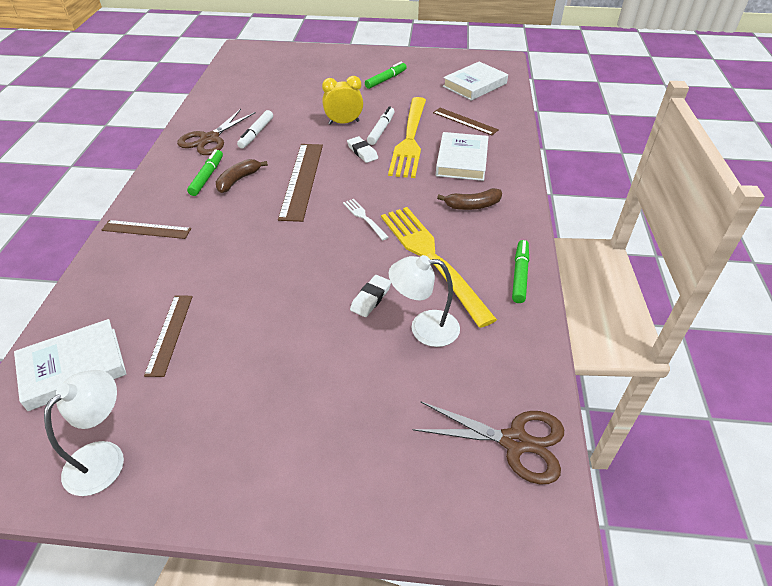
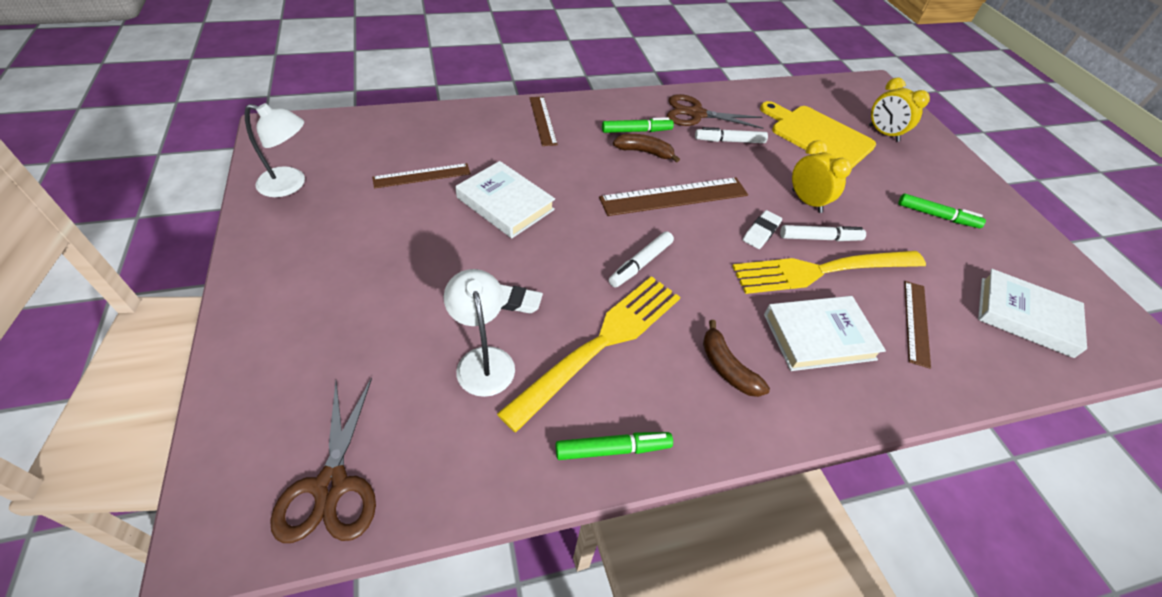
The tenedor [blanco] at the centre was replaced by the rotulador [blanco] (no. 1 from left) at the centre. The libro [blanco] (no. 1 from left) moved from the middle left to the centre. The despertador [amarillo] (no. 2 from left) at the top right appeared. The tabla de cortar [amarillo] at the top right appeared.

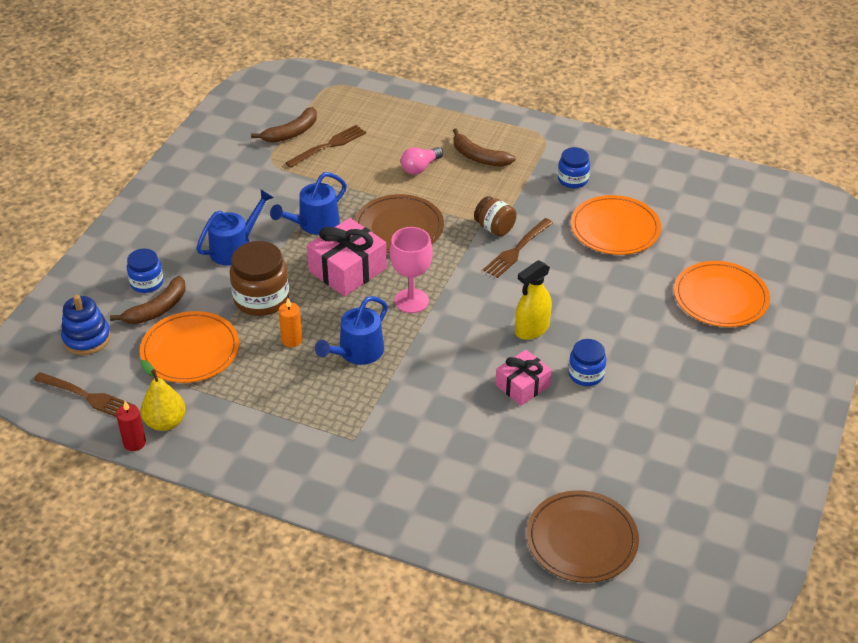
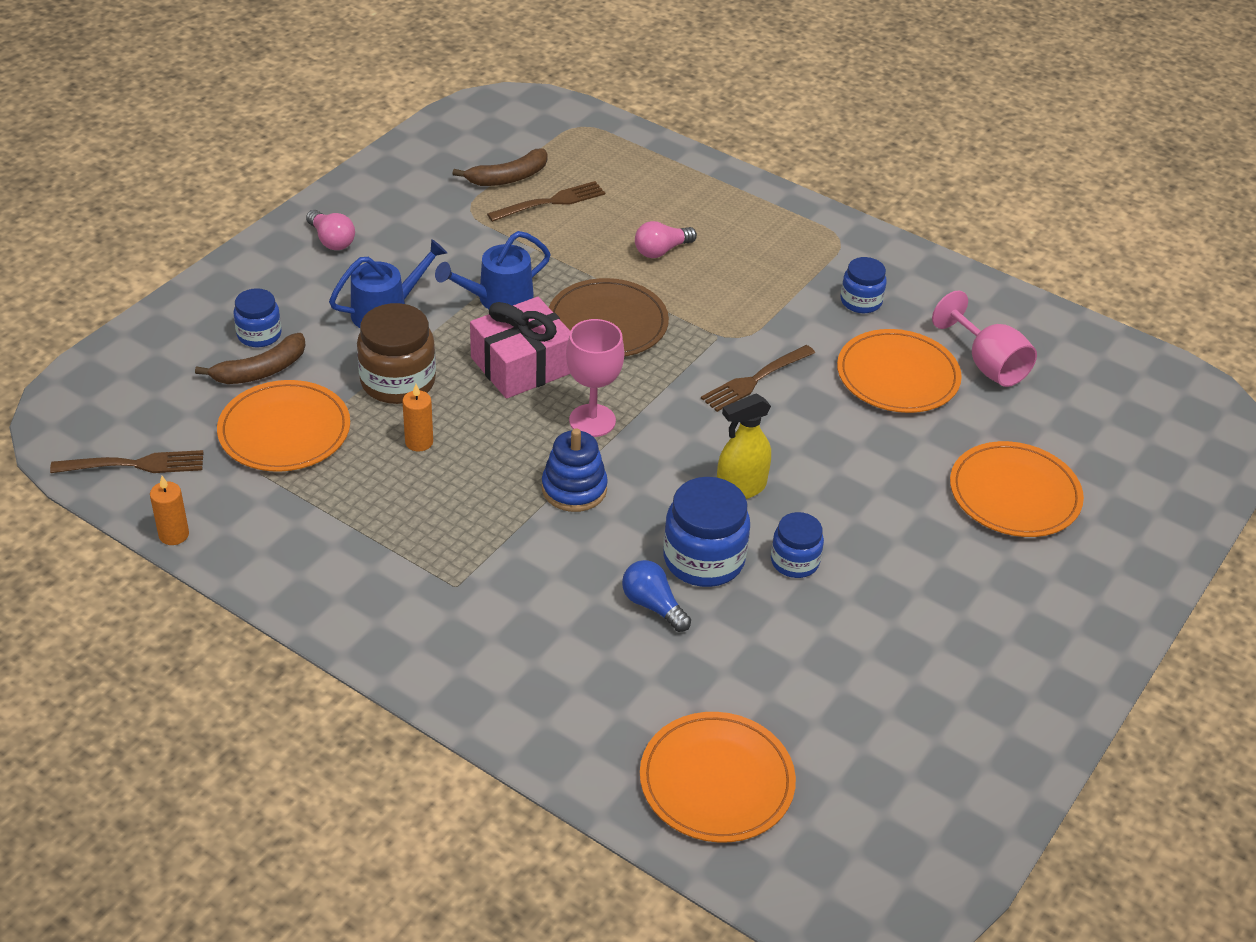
The plátano [marrón] (no. 3 from left) at the top centre disappeared. The tarro [marrón] (no. 2 from left) at the centre disappeared. The juguete apilable [azul] moved from the middle left to the centre. The regadera [azul] (no. 3 from left) at the centre disappeared. The regalo [rosa] (no. 2 from left) at the centre was replaced by the tarro [azul] (no. 2 from left) at the centre. The pera [amarillo] at the middle left disappeared. The tenedor [marrón] (no. 1 from left) at the middle left turned 45 degrees counterclockwise. The vela [rojo] at the middle left became the vela [naranja] (no. 1 from left) at the middle left. The plato [marrón] (no. 2 from left) at the bottom right became the plato [naranja] (no. 2 from left) at the bottom centre. The bombilla [rosa] (no. 1 from left) at the top left appeared. The copa [rosa] (no. 2 from left) at the middle right appeared. The bombilla [azul] at the centre appeared.

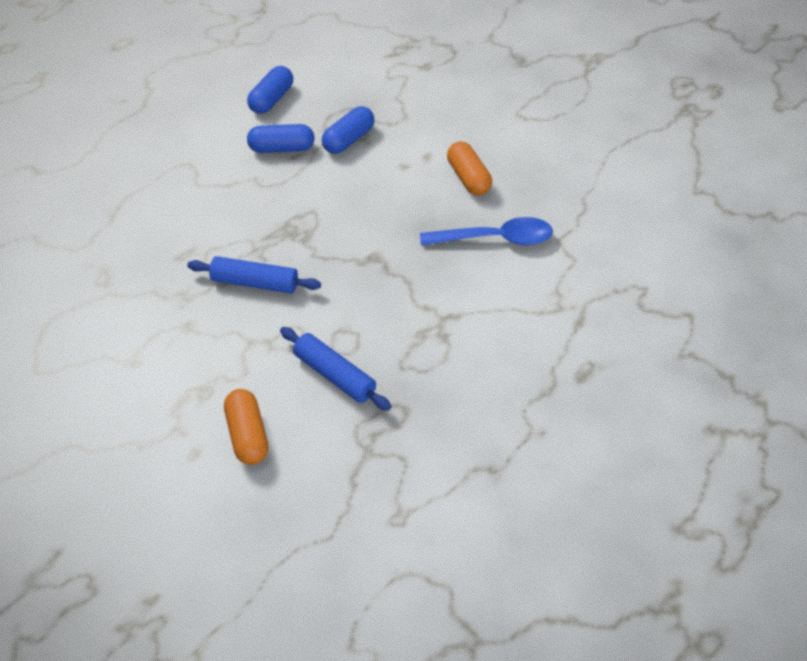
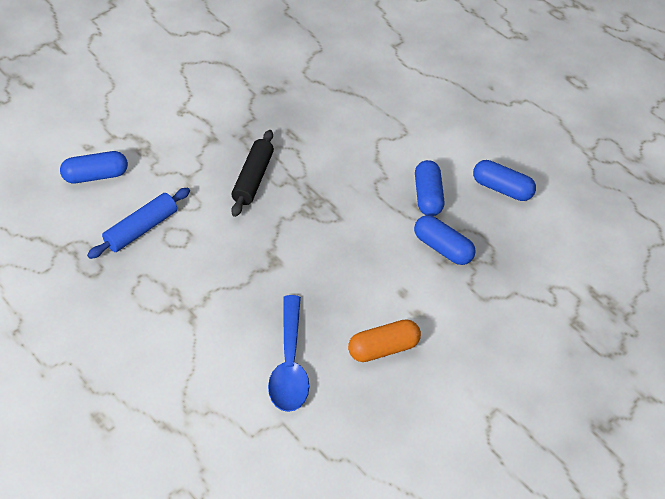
The rodillo [azul] (no. 1 from left) at the middle left became the rodillo [negro] at the centre. The cápsula [naranja] (no. 1 from left) at the middle left became the cápsula [azul] (no. 1 from left) at the middle left.

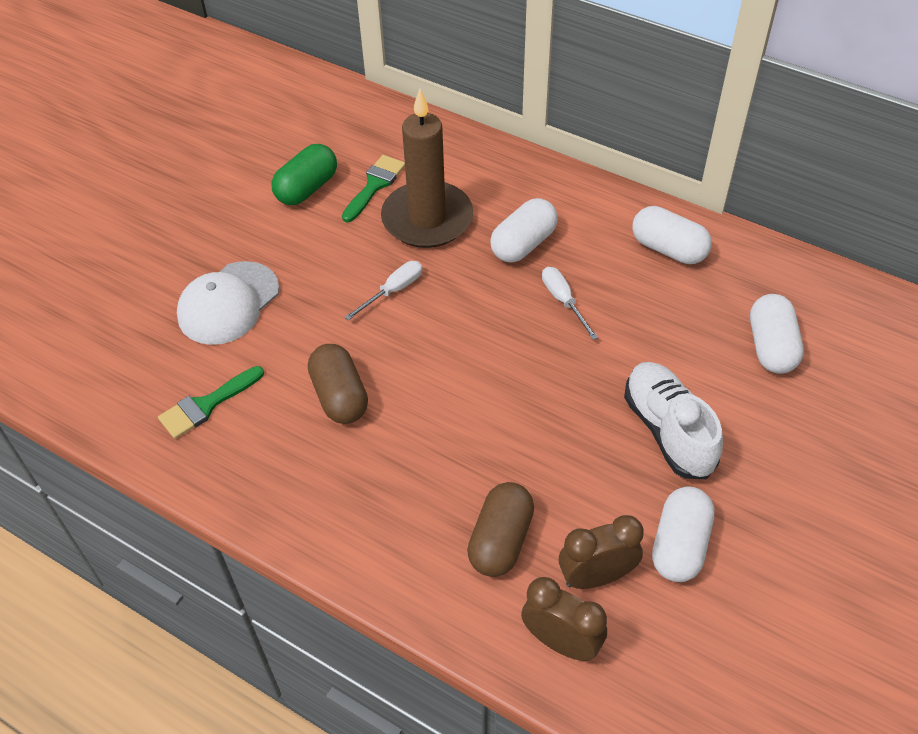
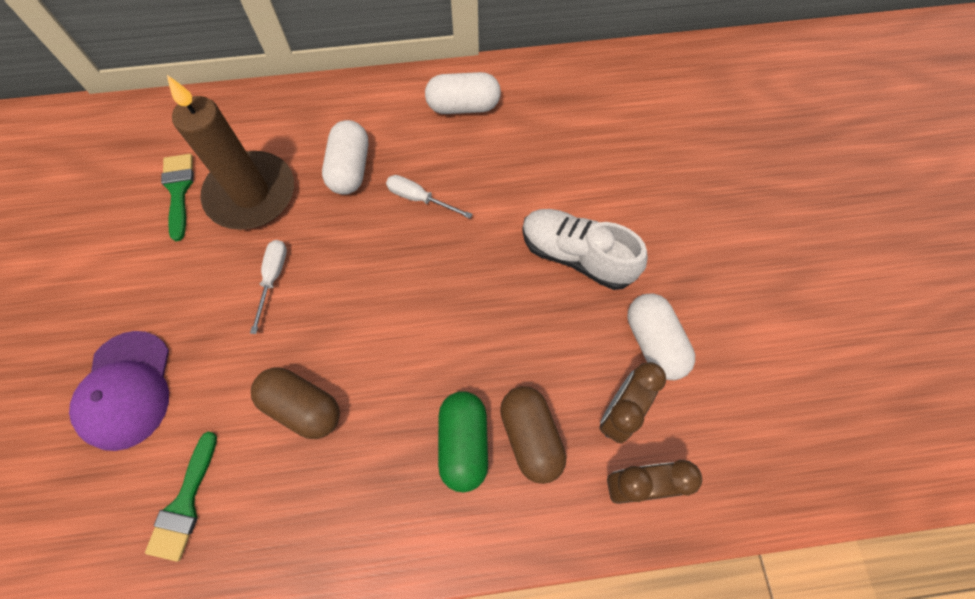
The cápsula [verde] moved from the top left to the bottom centre. The gorra [blanco] at the middle left became the gorra [morado] at the middle left. The cápsula [blanco] (no. 4 from left) at the middle right disappeared.

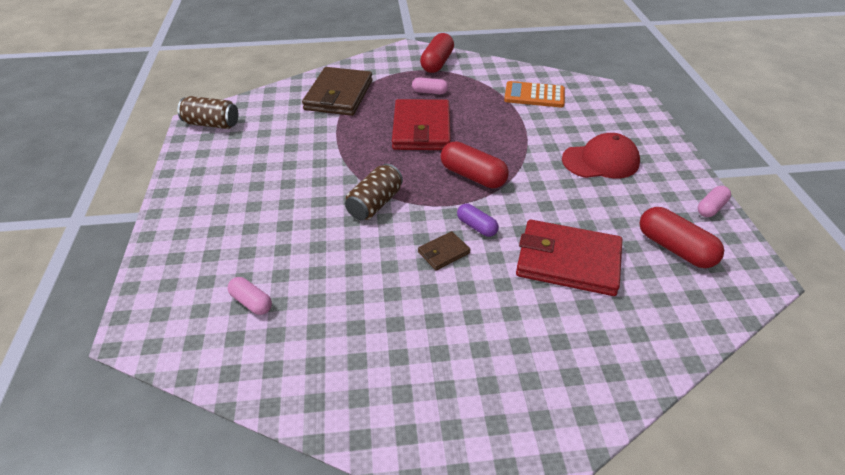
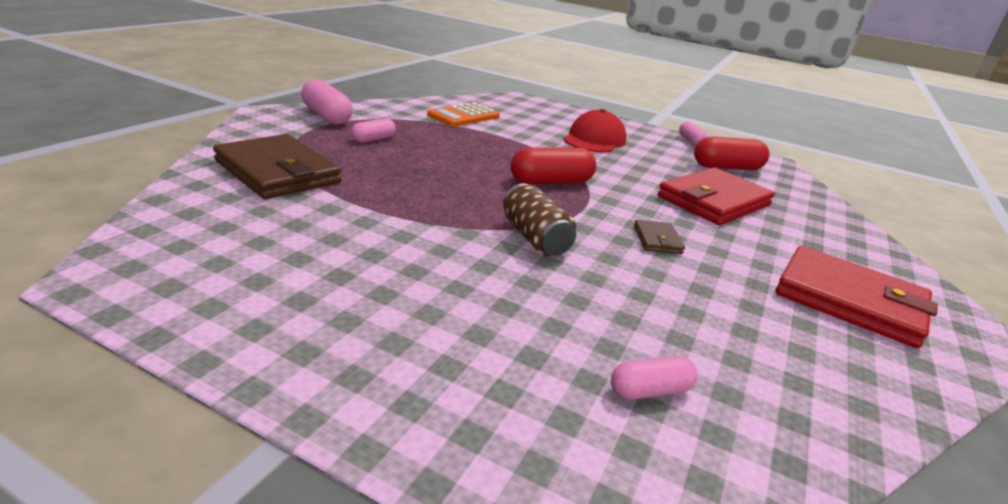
The cápsula [rojo] (no. 1 from left) at the top centre became the cápsula [rosa] (no. 1 from left) at the top left. The lata [marrón] (no. 1 from left) at the top left disappeared. The cartera [rojo] (no. 1 from left in the first image) moved from the top centre to the middle right. The cápsula [morado] at the centre disappeared.

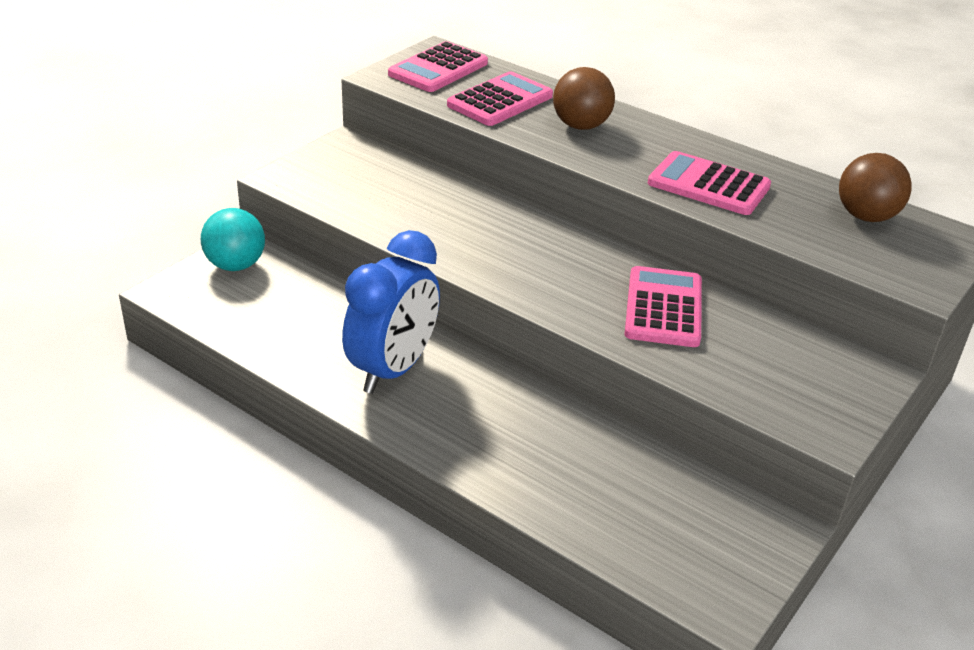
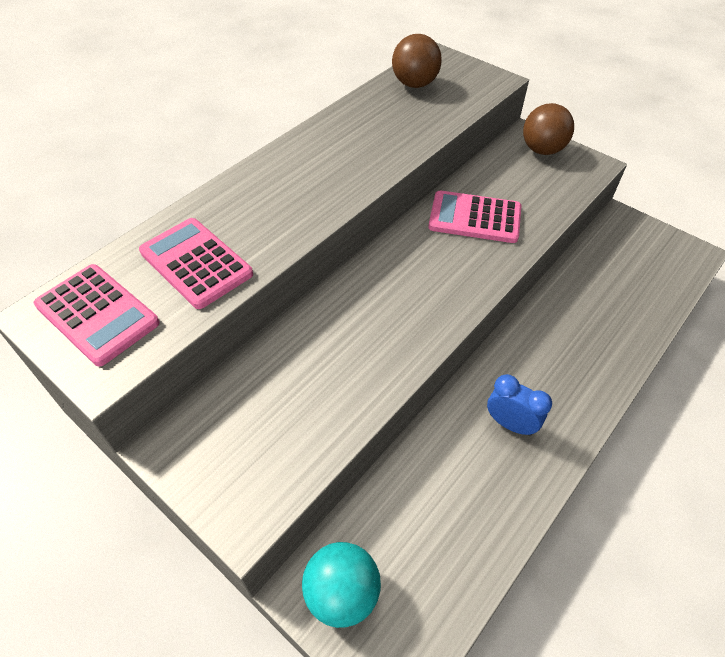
The pelota [marrón] (no. 1 from left in the first image) moved from the top centre to the top right. The calculadora [rosa] (no. 4 from left) at the top right disappeared. The despertador [azul] at the centre changed to 0.53 times the size.

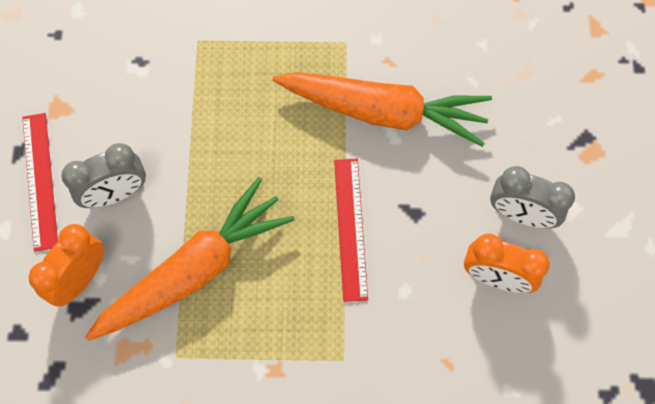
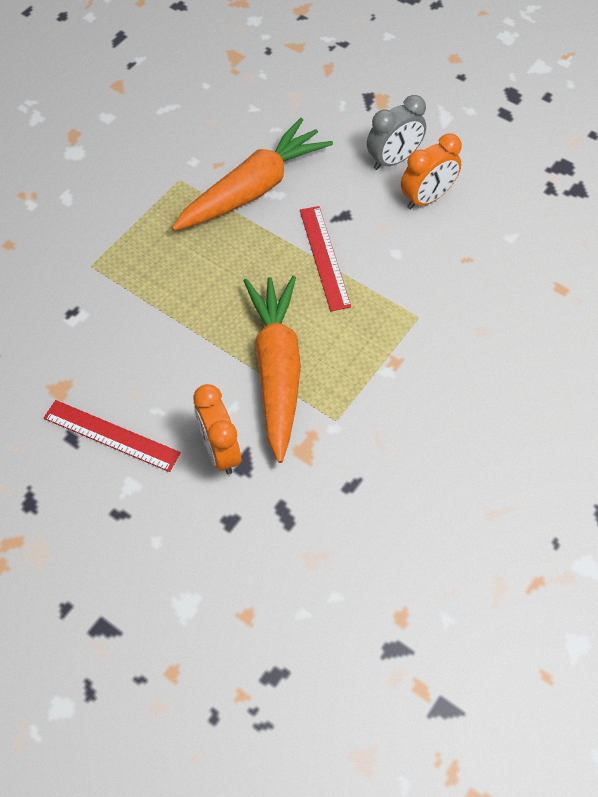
The despertador [gris] (no. 1 from left) at the middle left disappeared. The regla [rojo] (no. 2 from left) at the centre turned 45 degrees clockwise.

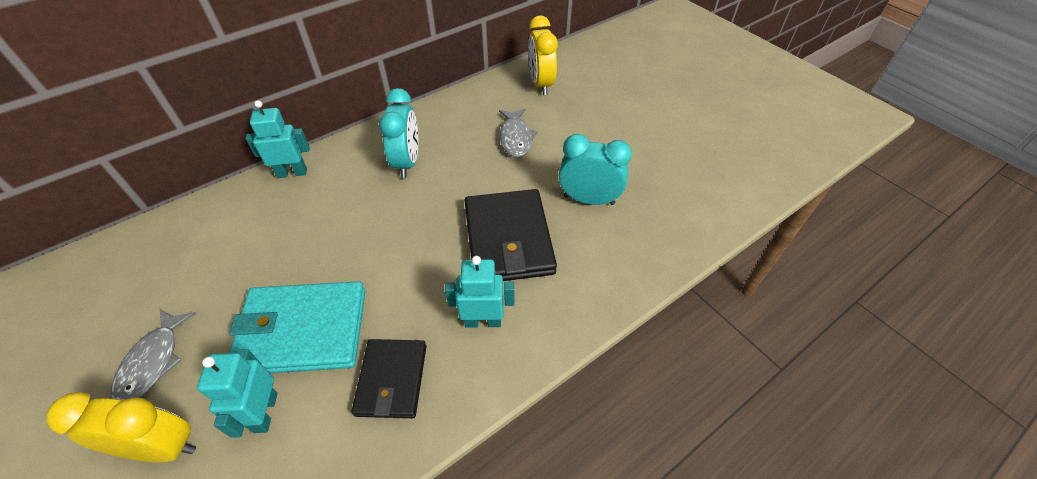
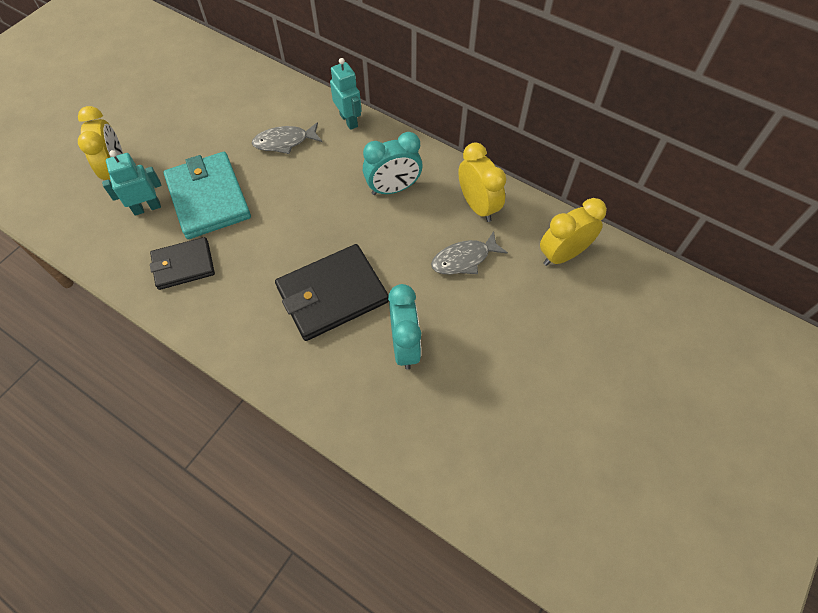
The robot [turquesa] (no. 3 from left) at the centre disappeared. The pez [gris] (no. 1 from left) moved from the bottom left to the top centre. The despertador [amarillo] (no. 2 from left) at the top centre appeared.

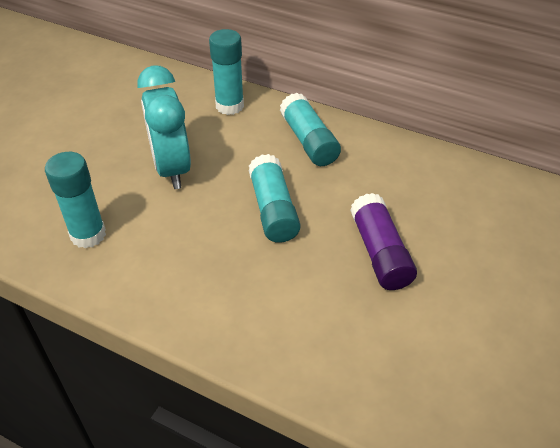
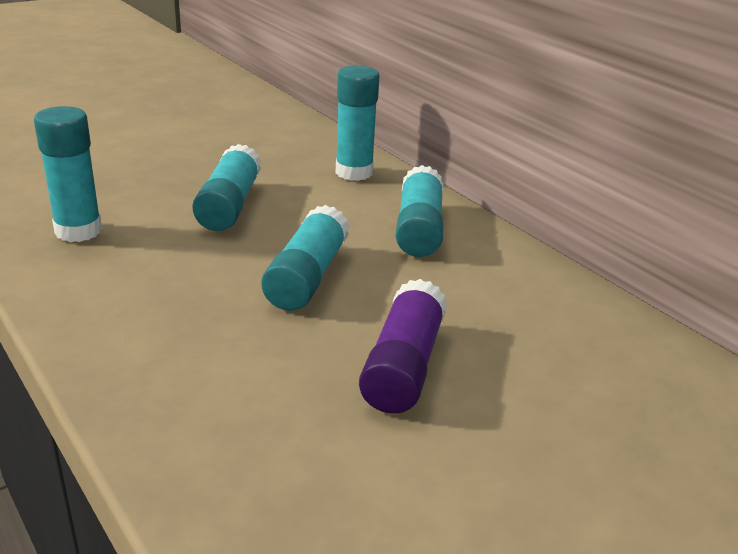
The despertador [turquesa] at the top left was replaced by the barra de pegamento [turquesa] (no. 2 from left) at the middle left.

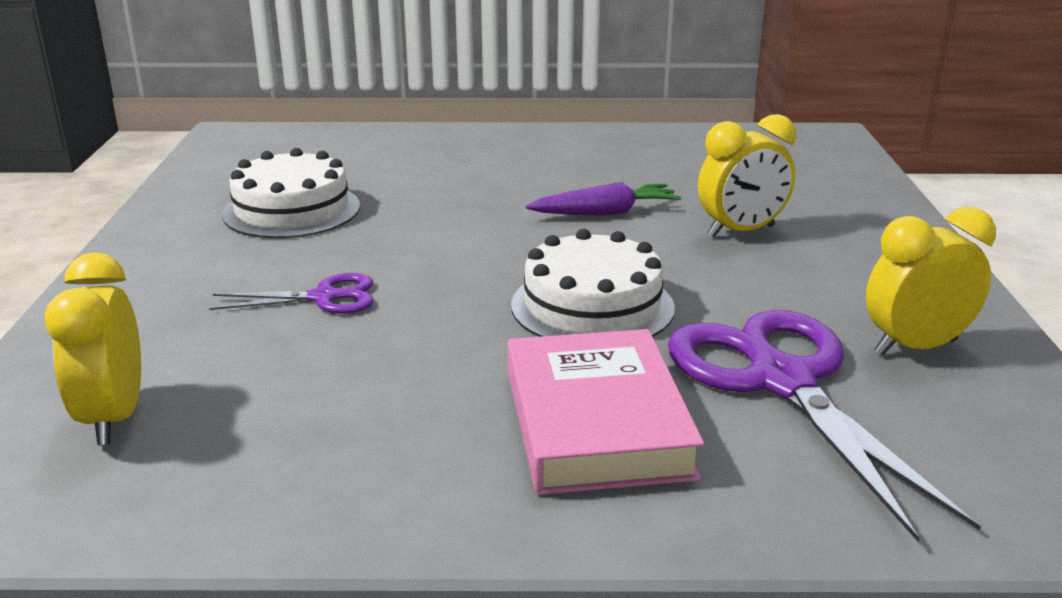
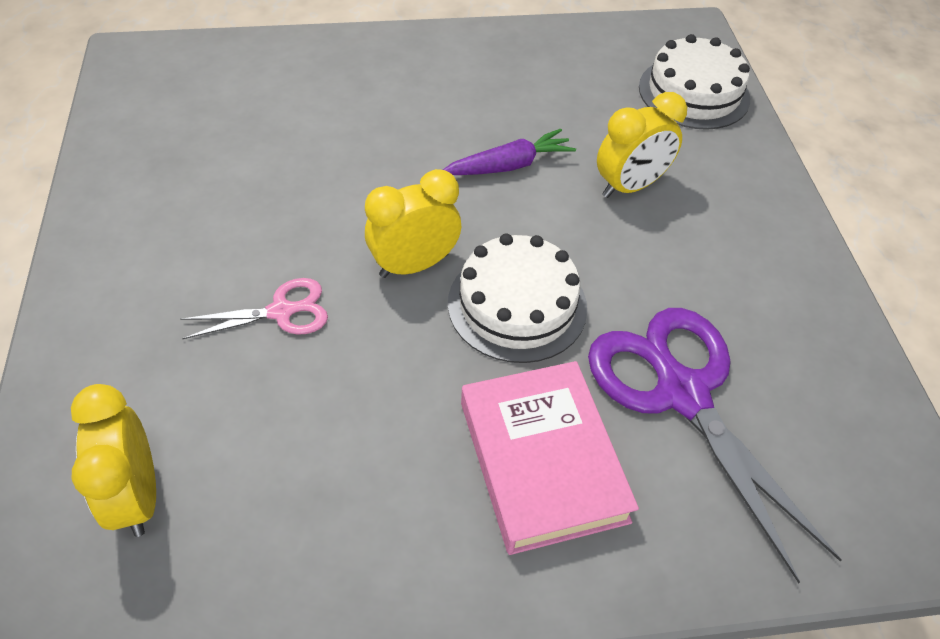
The tarta [blanco] (no. 1 from left in the first image) moved from the top left to the top right. The despertador [amarillo] (no. 3 from left in the first image) moved from the middle right to the centre. The tijeras [morado] (no. 1 from left) at the middle left became the tijeras [rosa] at the middle left.

